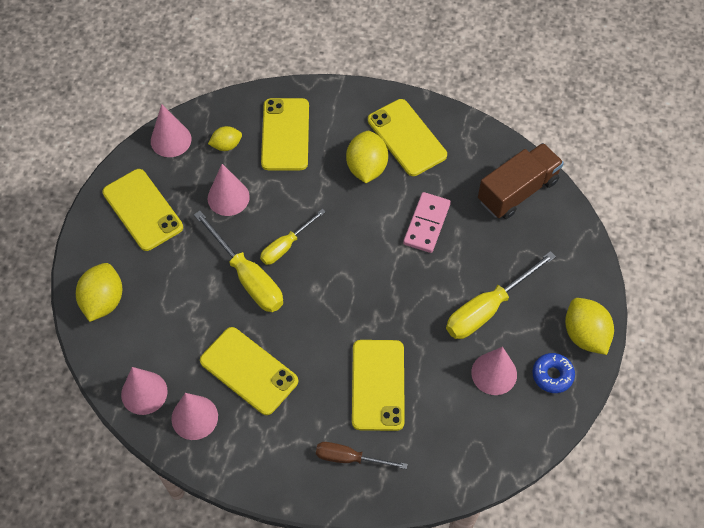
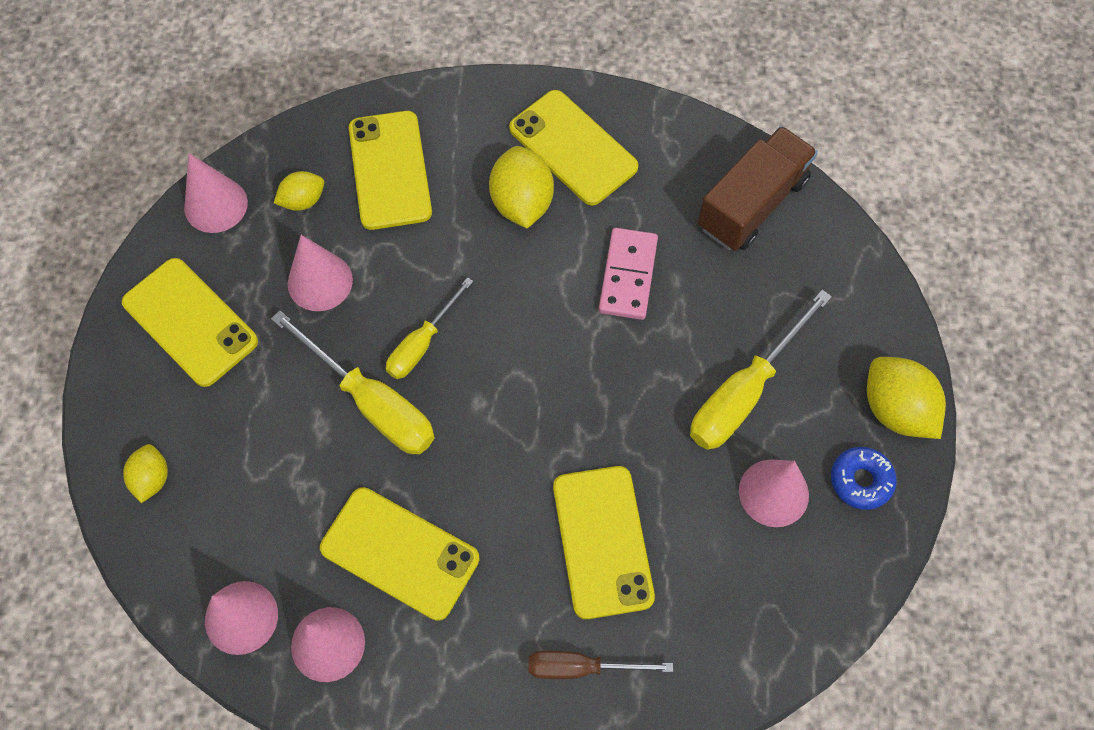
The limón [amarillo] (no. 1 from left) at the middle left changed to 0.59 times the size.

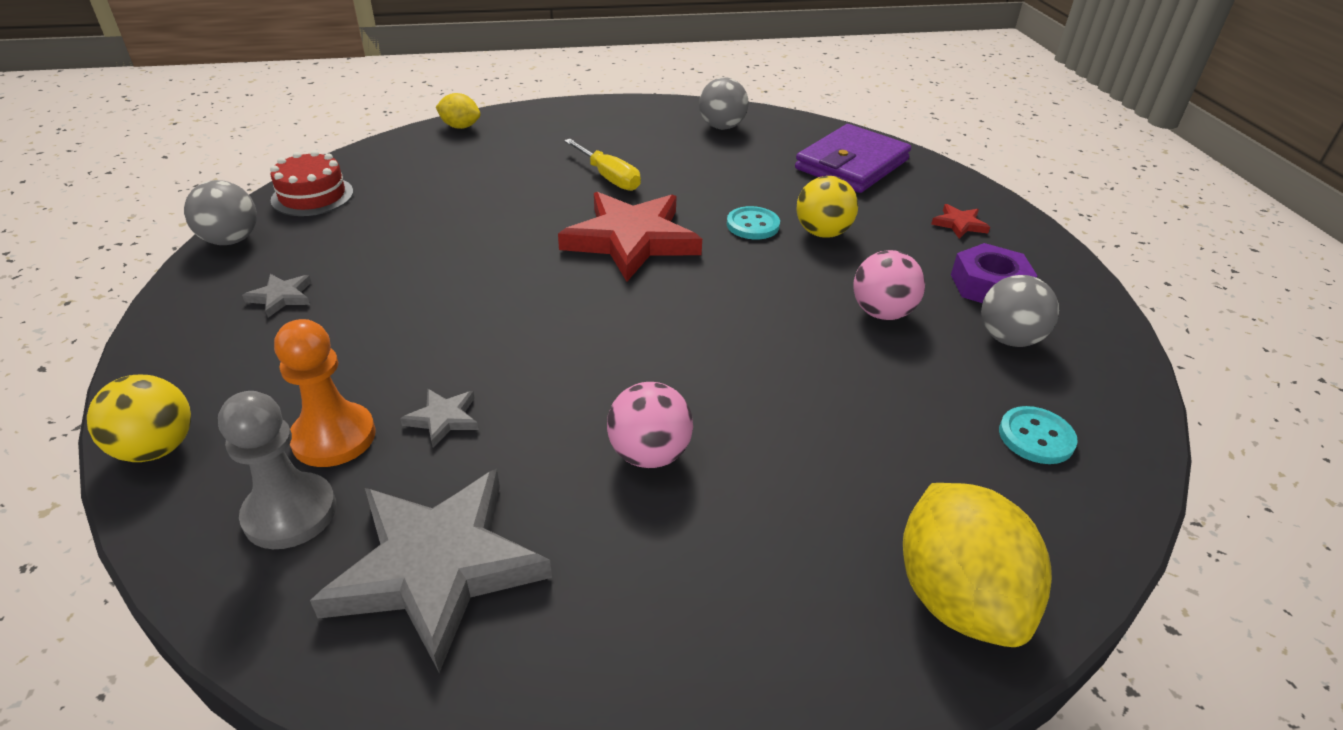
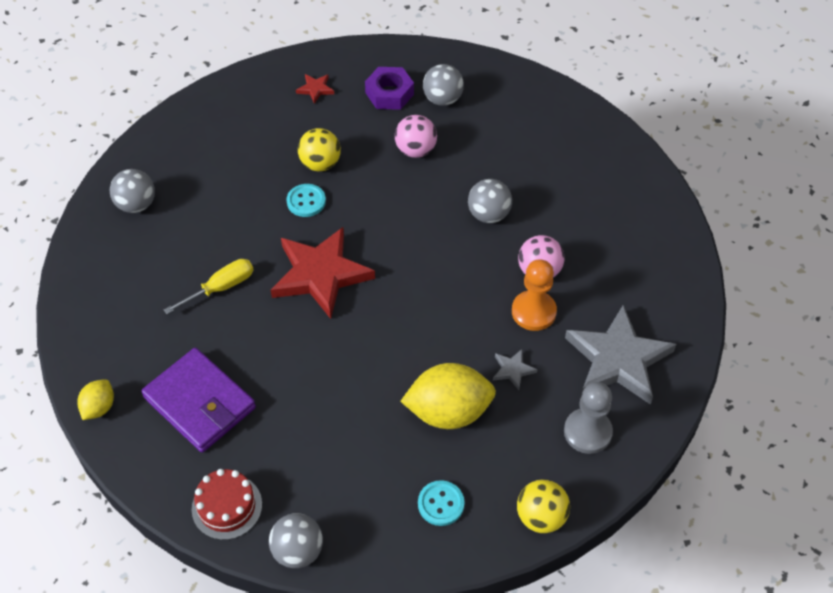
The cartera [morado] moved from the top centre to the bottom left. The estrella [gris] (no. 1 from left) at the middle left disappeared. The peón [naranja] moved from the middle left to the centre. The botón [turquesa] (no. 2 from left) moved from the middle right to the bottom centre. The limón [amarillo] (no. 2 from left) moved from the bottom right to the bottom centre. The pelota [gris] (no. 4 from left) at the centre appeared.

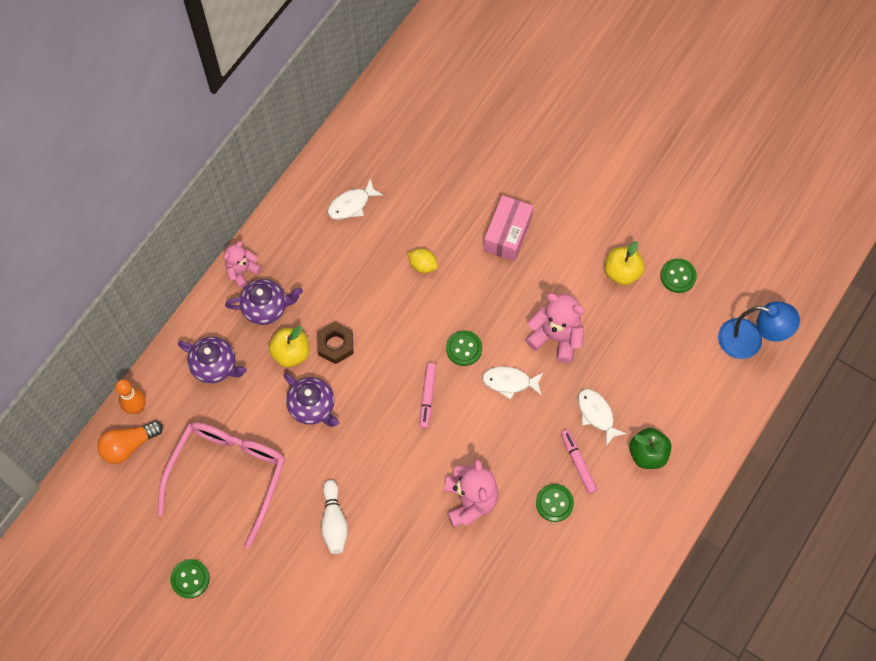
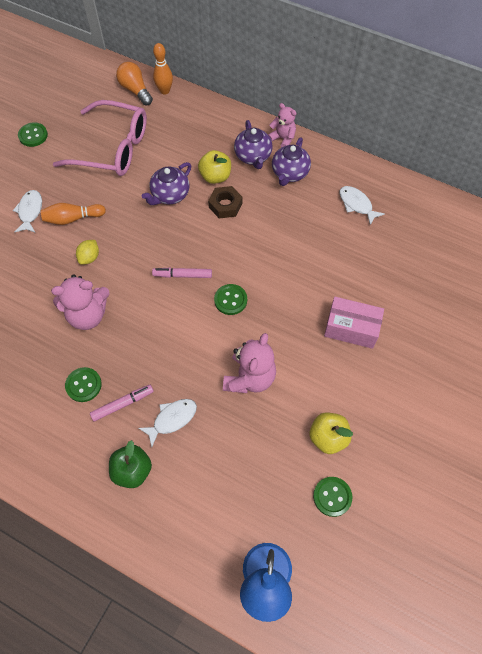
The limón [amarillo] moved from the centre to the middle left. The tetera [morado] (no. 1 from left in the first image) moved from the middle left to the top centre. The pez [blanco] (no. 2 from left in the first image) moved from the centre to the top left. The bolo [blanco] at the bottom centre became the bolo [naranja] (no. 1 from left) at the top left.

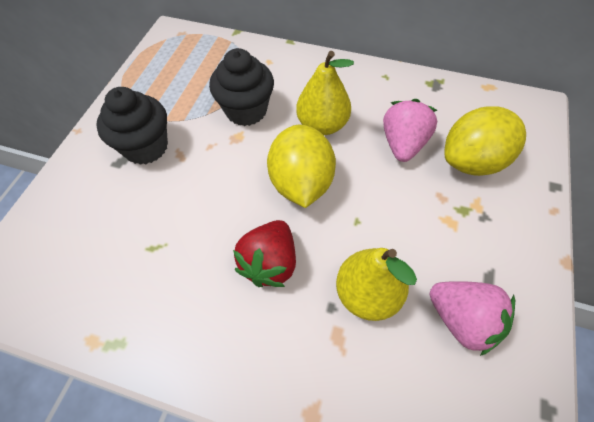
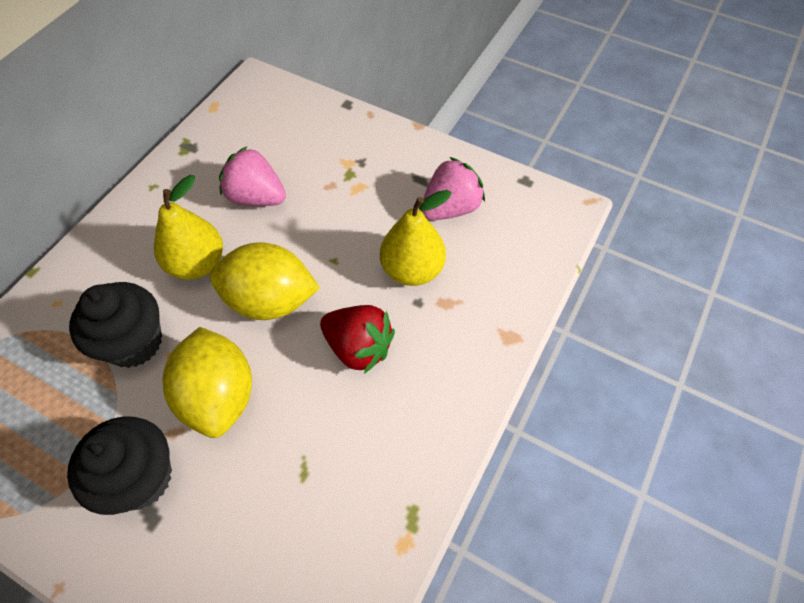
The limón [amarillo] (no. 2 from left in the first image) moved from the middle right to the middle left.

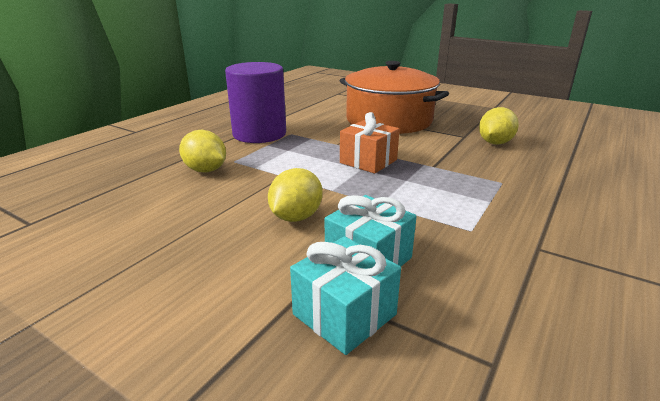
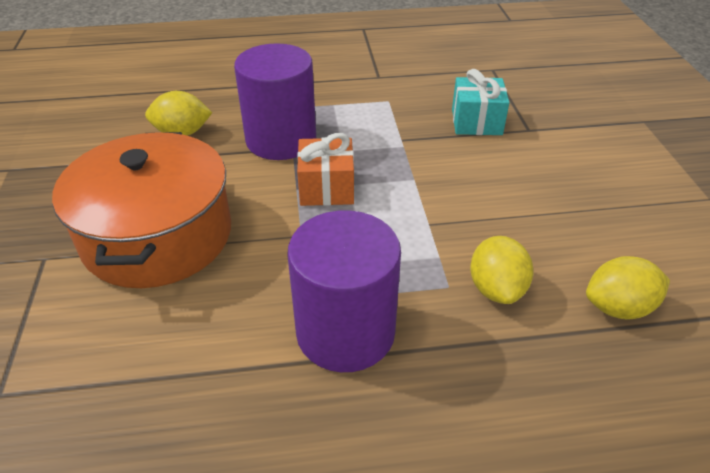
The limón [amarillo] (no. 2 from left in the first image) moved from the centre to the middle right. The regalo [turquesa] (no. 1 from left) at the bottom centre disappeared. The cilindro [morado] (no. 1 from left) at the top centre appeared.

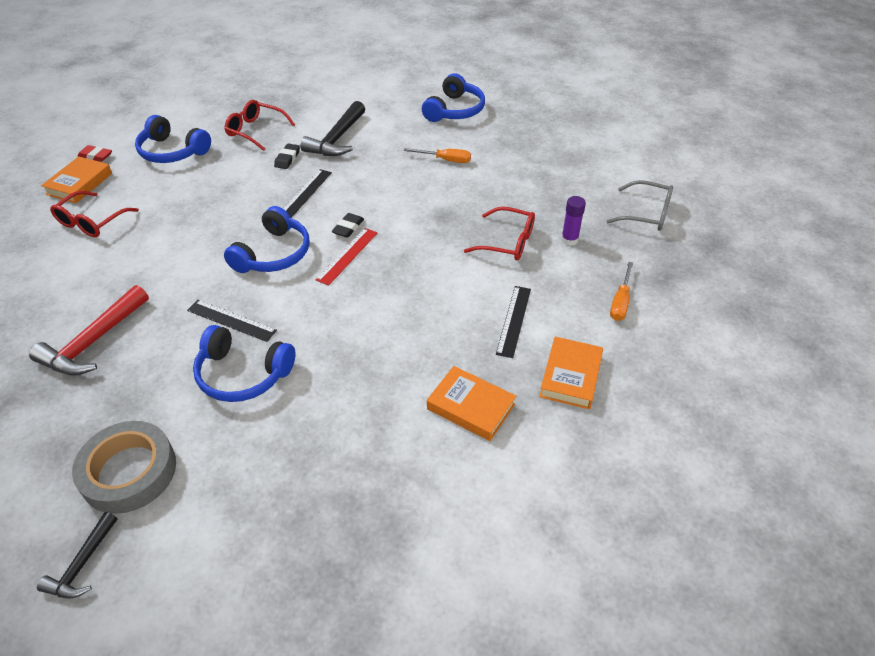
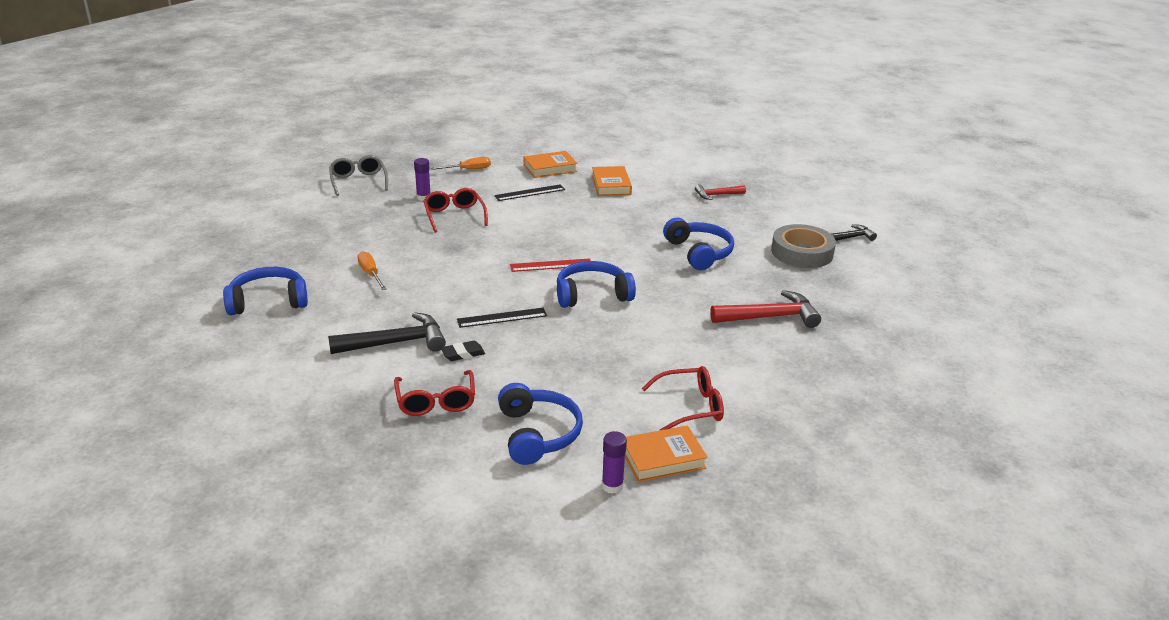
The goma de borrar [rojo] at the top left was replaced by the barra de pegamento [morado] (no. 2 from left) at the bottom centre. The goma de borrar [negro] (no. 2 from left) at the centre disappeared. The regla [negro] (no. 1 from left) at the middle left disappeared. The martillo [rojo] (no. 1 from left) at the top centre appeared.

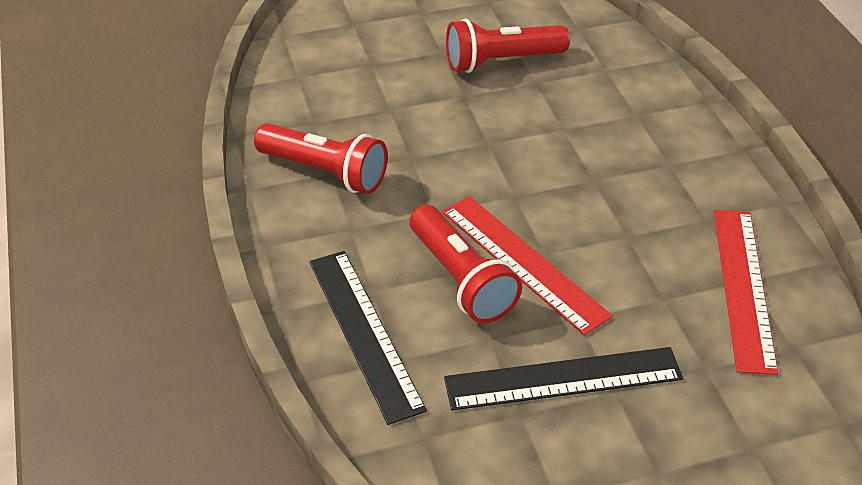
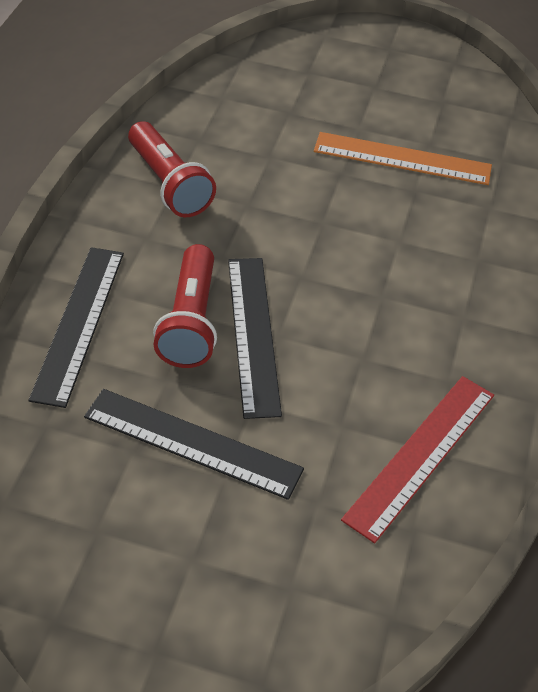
The lámpara de mano [rojo] (no. 3 from left) at the top centre was replaced by the regla [naranja] at the top right. The regla [rojo] (no. 1 from left) at the centre became the regla [negro] (no. 3 from left) at the centre.

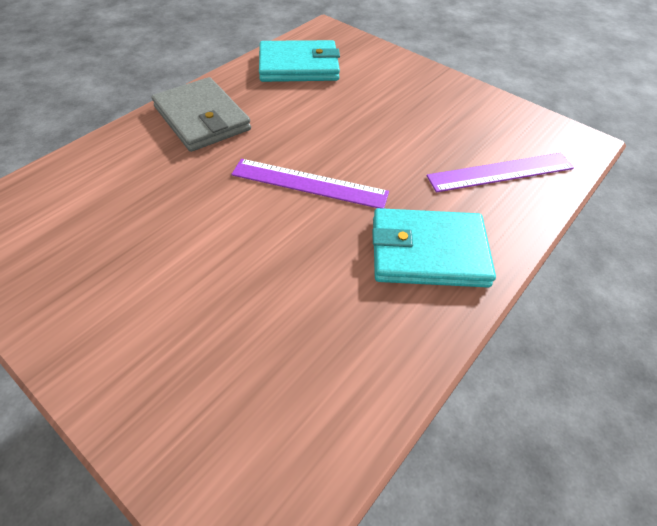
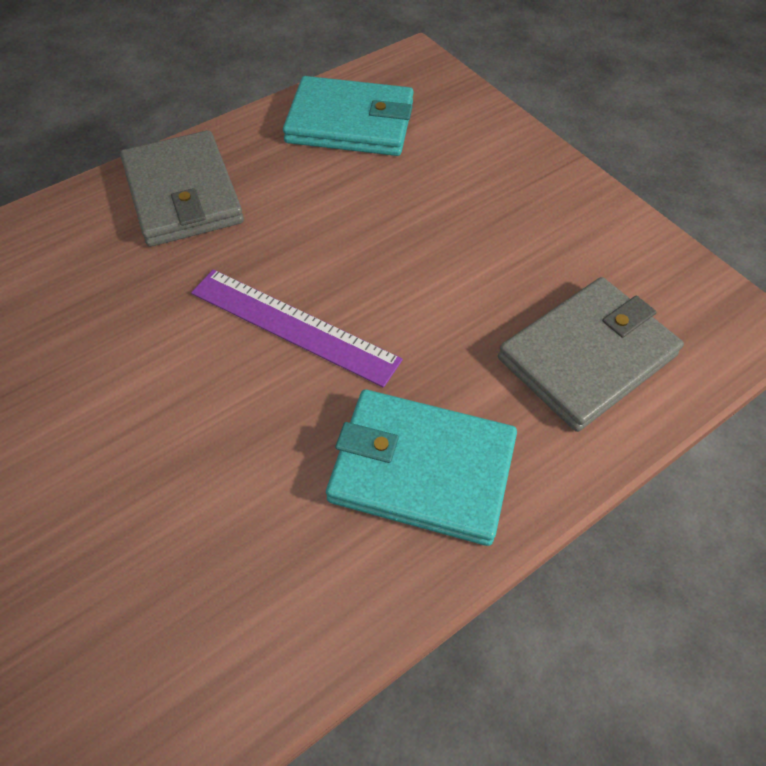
The regla [morado] (no. 2 from left) at the top right was replaced by the cartera [gris] (no. 2 from left) at the middle right.

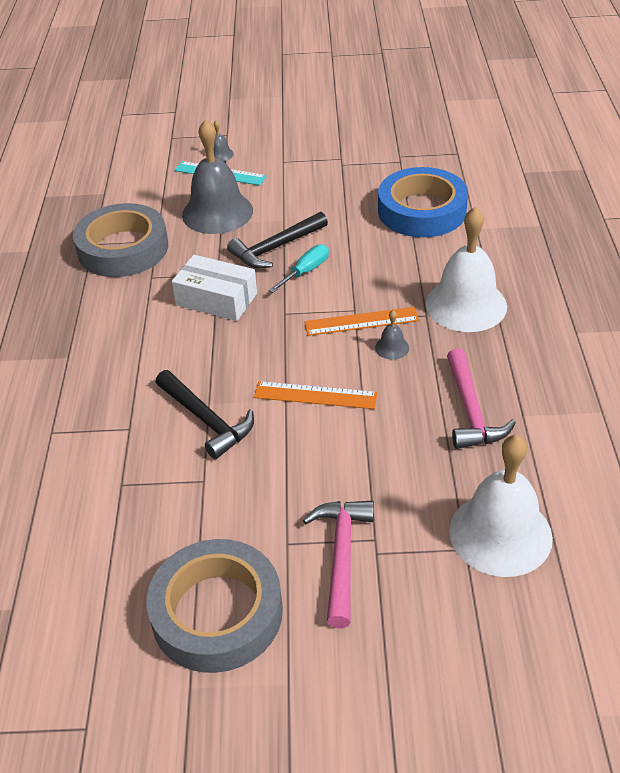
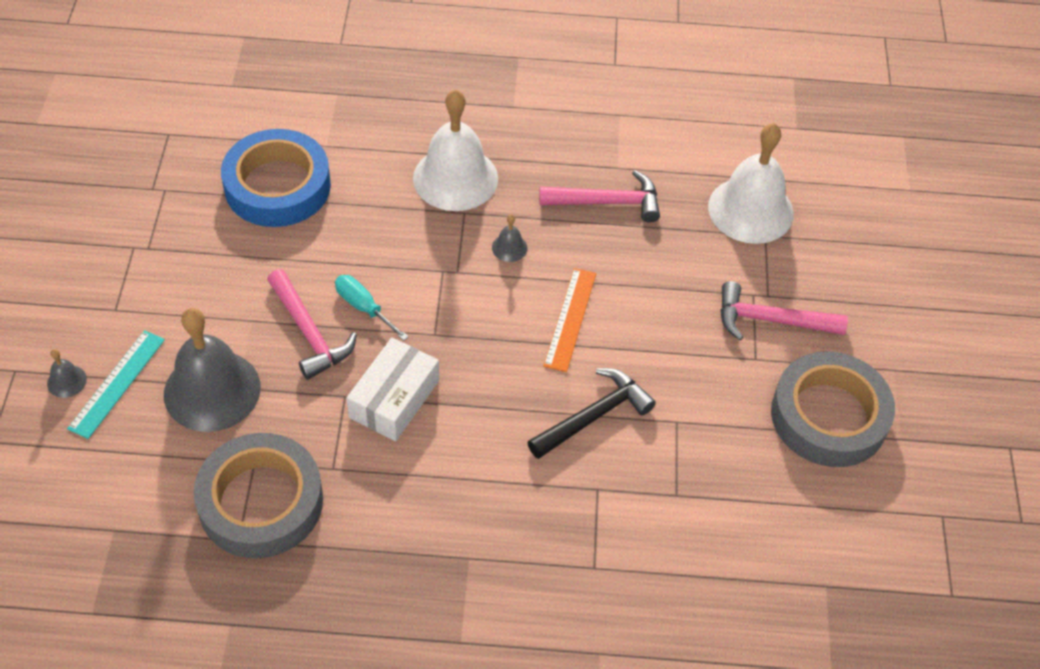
The martillo [negro] (no. 2 from left) at the top centre became the martillo [rosa] (no. 1 from left) at the middle left. The regla [naranja] (no. 2 from left) at the centre disappeared.

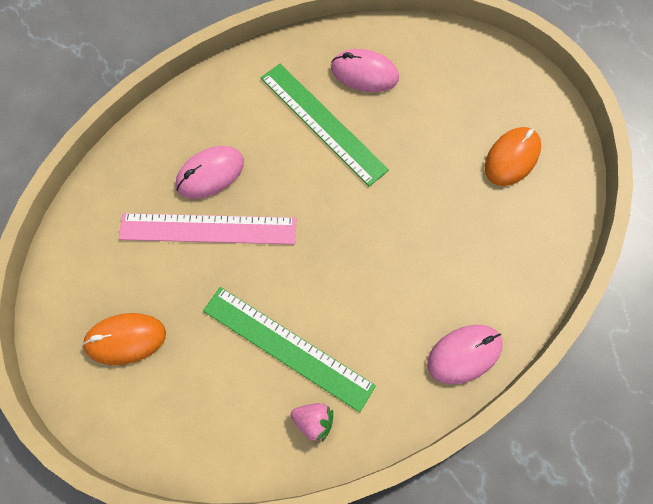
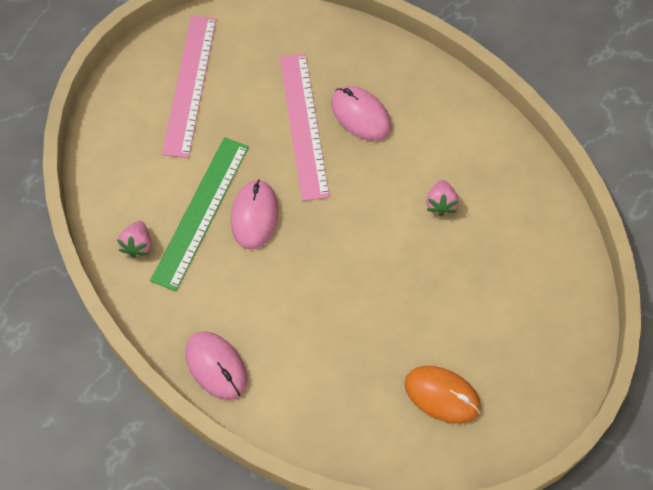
The ratón [rosa] (no. 2 from left) moved from the top centre to the centre. The regla [verde] (no. 2 from left) at the top centre was replaced by the fresa [rosa] (no. 2 from left) at the middle right. The ratón [naranja] (no. 1 from left) at the bottom left was replaced by the regla [rosa] (no. 1 from left) at the top left.

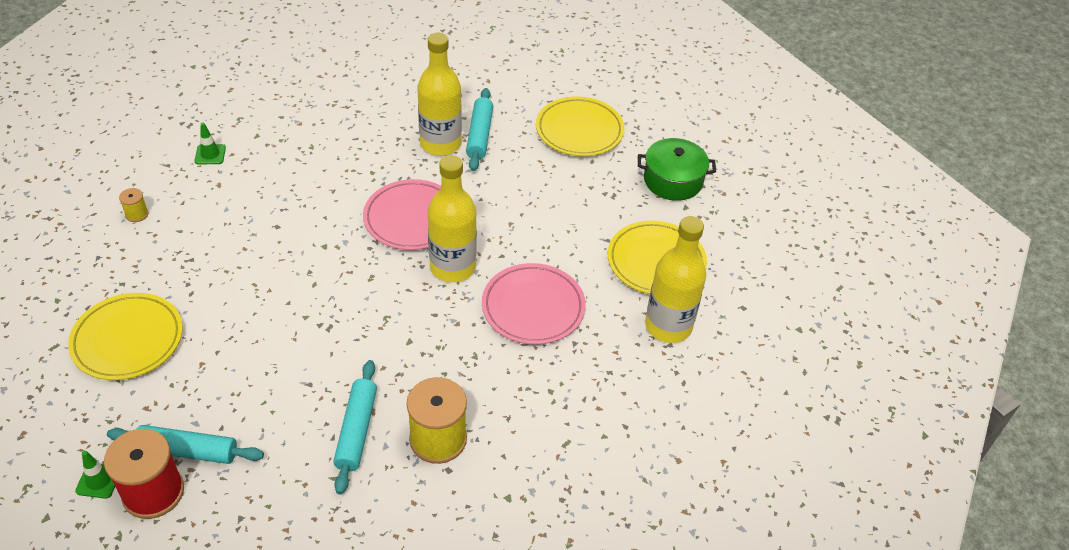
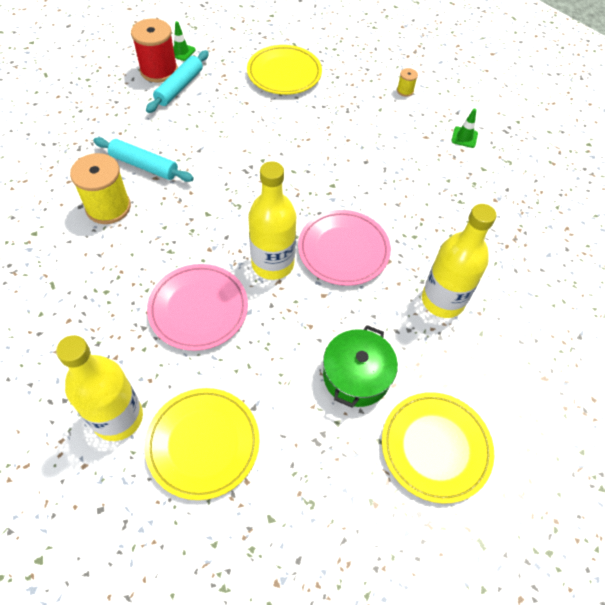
The rodillo [turquesa] (no. 3 from left) at the top centre disappeared. The olla [verde] moved from the top centre to the centre.

